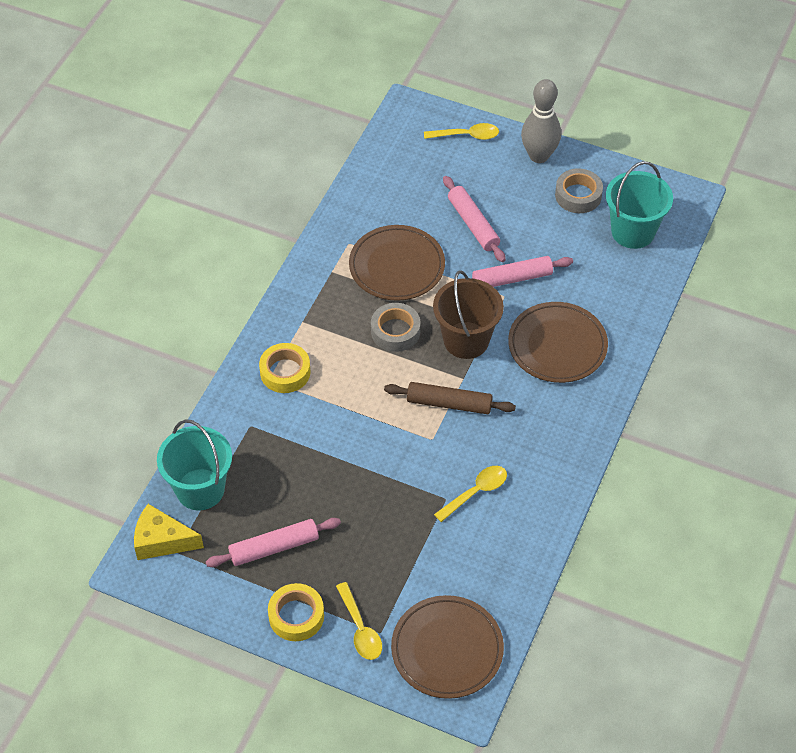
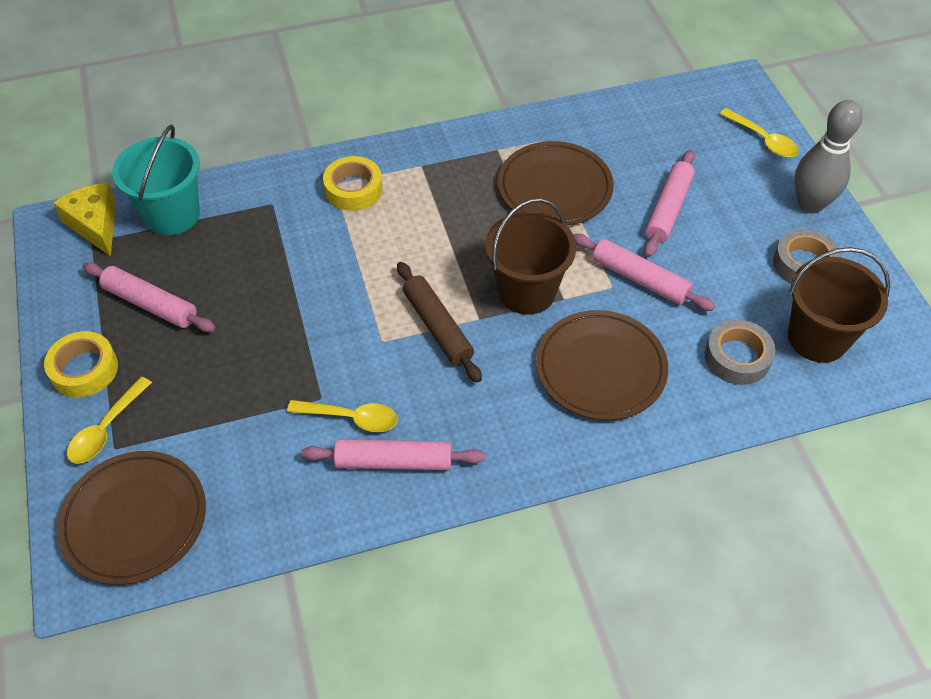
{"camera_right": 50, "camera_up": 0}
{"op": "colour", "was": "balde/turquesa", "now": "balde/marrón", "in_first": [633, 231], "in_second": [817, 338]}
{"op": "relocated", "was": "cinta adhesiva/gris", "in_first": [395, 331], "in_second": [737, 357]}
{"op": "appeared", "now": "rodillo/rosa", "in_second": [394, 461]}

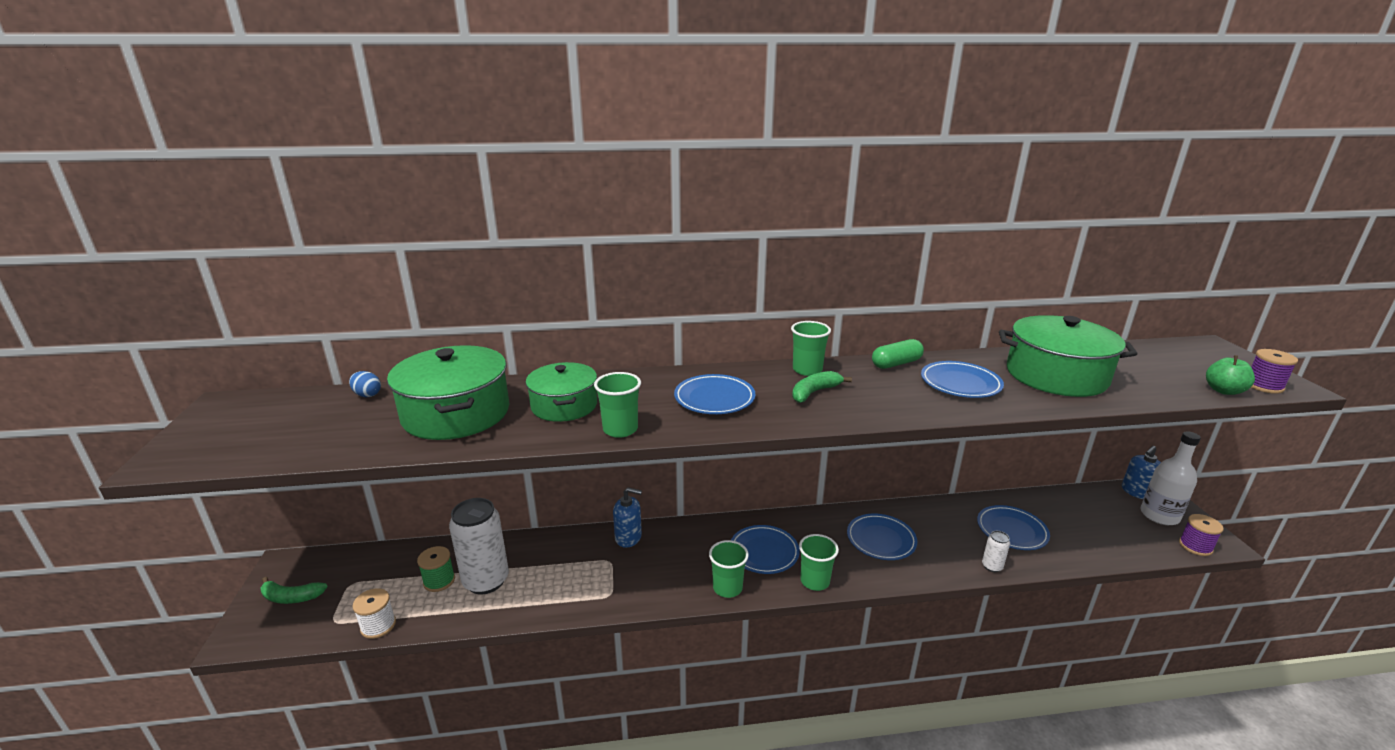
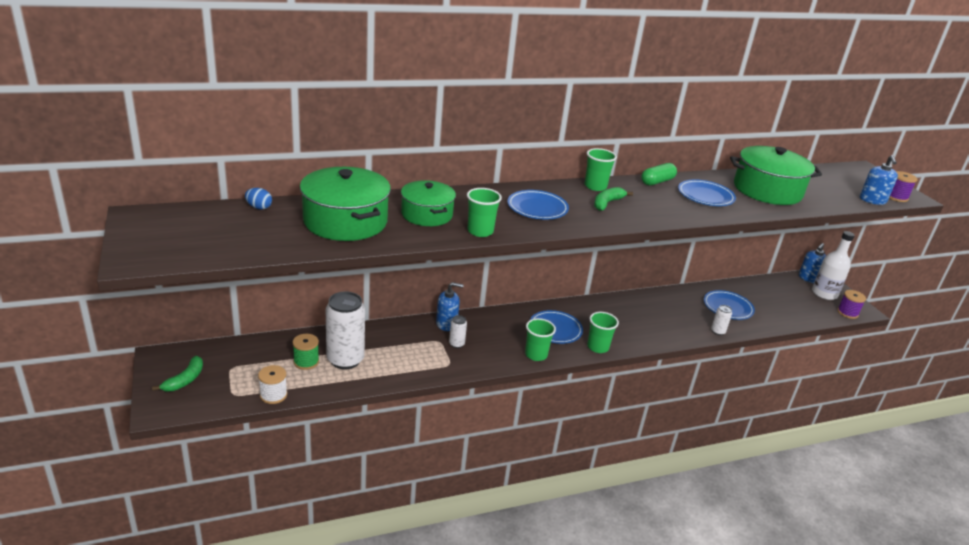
{"camera_right": -15, "camera_up": 5}
{"op": "exchanged", "was": "manzana/verde", "now": "dispensador de jabón/azul", "in_first": [1223, 391], "in_second": [872, 200]}
{"op": "missing", "was": "plato/azul", "in_first": [881, 540]}
{"op": "spun", "was": "plátano/verde", "in_first": [291, 597], "in_second": [185, 380], "clockwise": -60}
{"op": "appeared", "now": "lata/blanco", "in_second": [456, 344]}

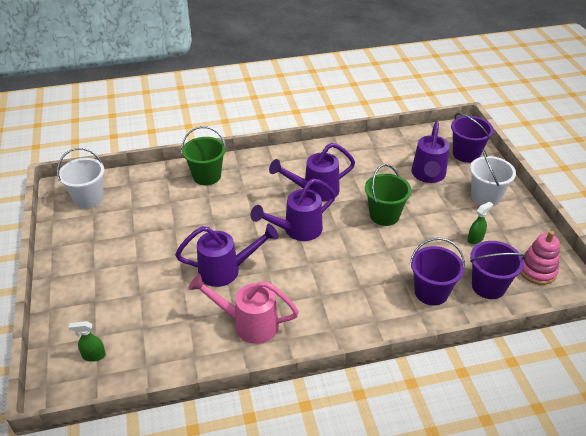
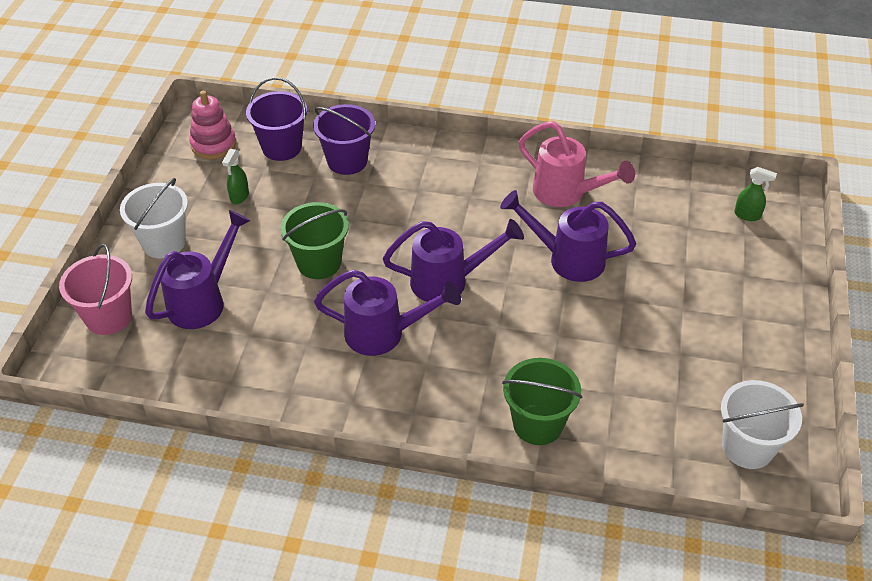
{"camera_right": -155, "camera_up": 5}
{"op": "colour", "was": "balde/morado", "now": "balde/rosa", "in_first": [466, 154], "in_second": [108, 317]}
{"op": "spun", "was": "pulverizador/verde", "in_first": [475, 239], "in_second": [239, 197], "clockwise": -60}

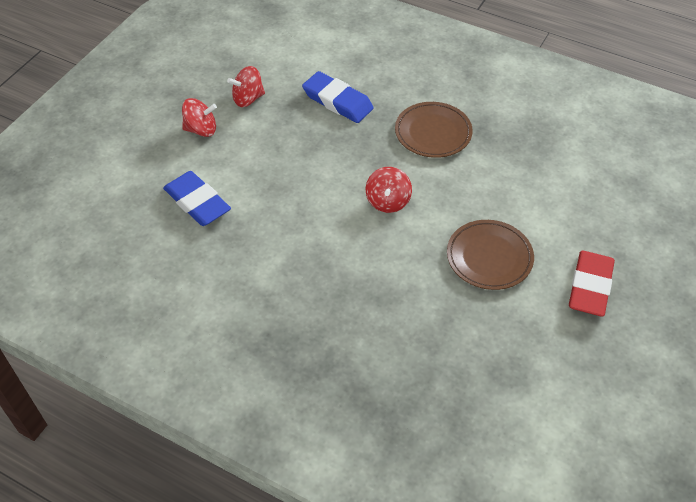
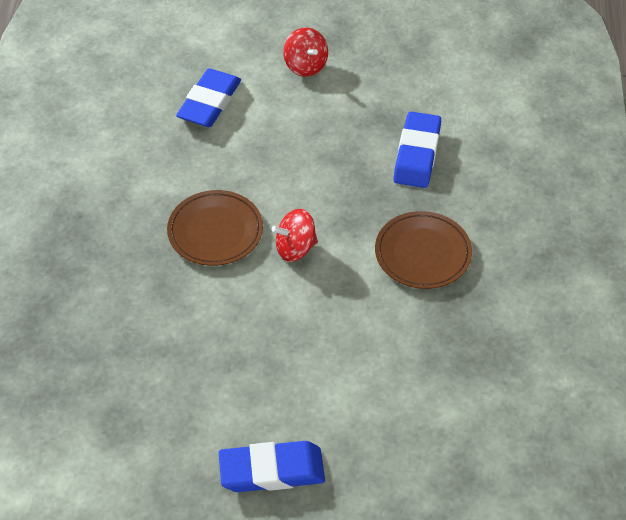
{"camera_right": 65, "camera_up": 0}
{"op": "missing", "was": "peonza/rojo", "in_first": [248, 99]}
{"op": "relocated", "was": "plato/marrón", "in_first": [489, 257], "in_second": [215, 231]}
{"op": "colour", "was": "goma de borrar/rojo", "now": "goma de borrar/azul", "in_first": [590, 286], "in_second": [272, 470]}

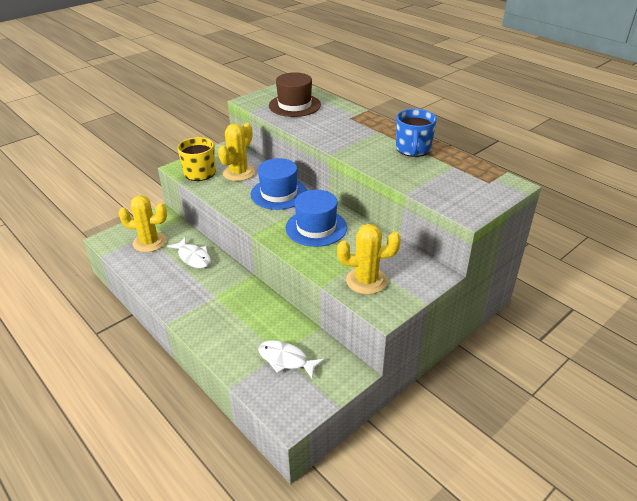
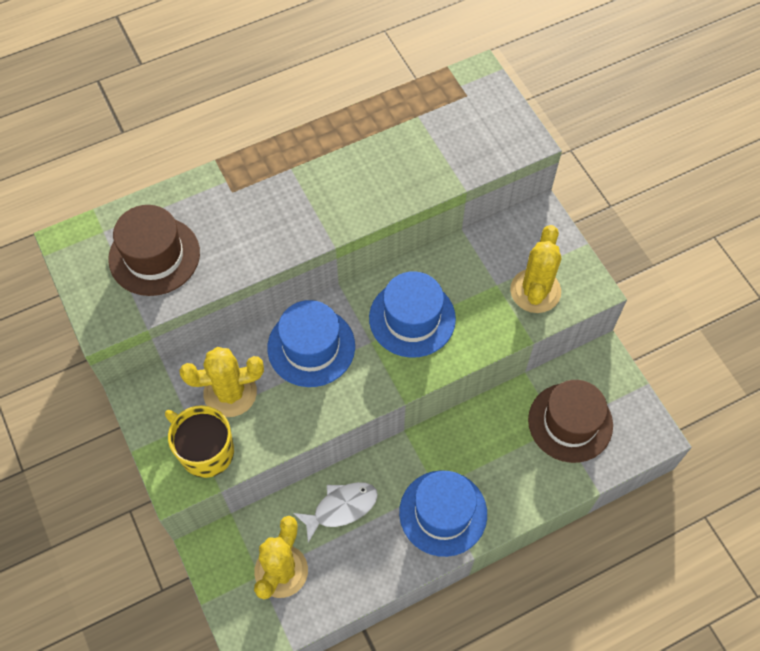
{"camera_right": -75, "camera_up": 25}
{"op": "missing", "was": "taza/azul", "in_first": [413, 149]}
{"op": "spun", "was": "cactus/amarillo", "in_first": [239, 173], "in_second": [230, 393], "clockwise": -60}
{"op": "exchanged", "was": "pez/blanco", "now": "sombrero/marrón", "in_first": [286, 360], "in_second": [570, 422]}
{"op": "appeared", "now": "sombrero/azul", "in_second": [443, 513]}

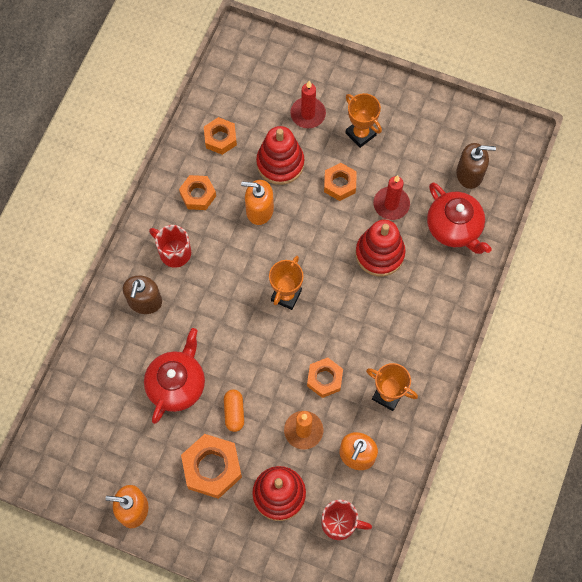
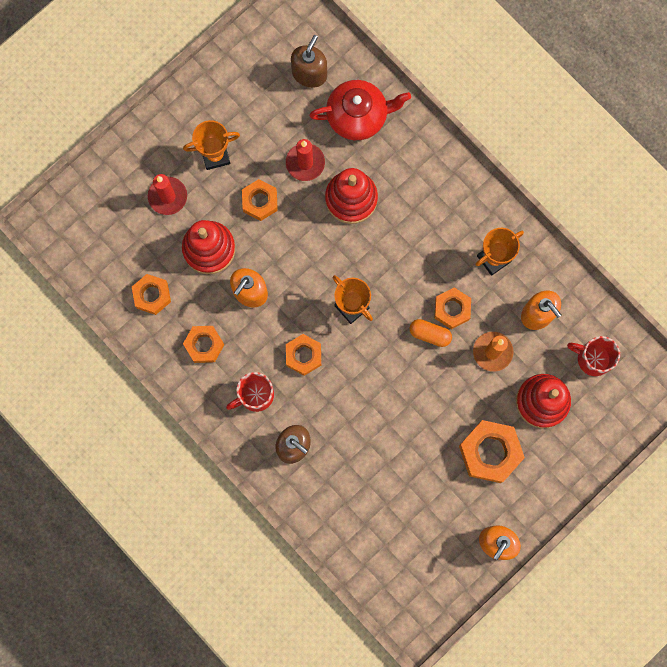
{"camera_right": -65, "camera_up": 10}
{"op": "missing", "was": "tetera/rojo", "in_first": [177, 384]}
{"op": "relocated", "was": "cápsula/naranja", "in_first": [234, 412], "in_second": [430, 334]}
{"op": "spun", "was": "taza/rojo", "in_first": [340, 523], "in_second": [592, 358], "clockwise": -105}
{"op": "appeared", "now": "tuerca/naranja", "in_second": [303, 355]}

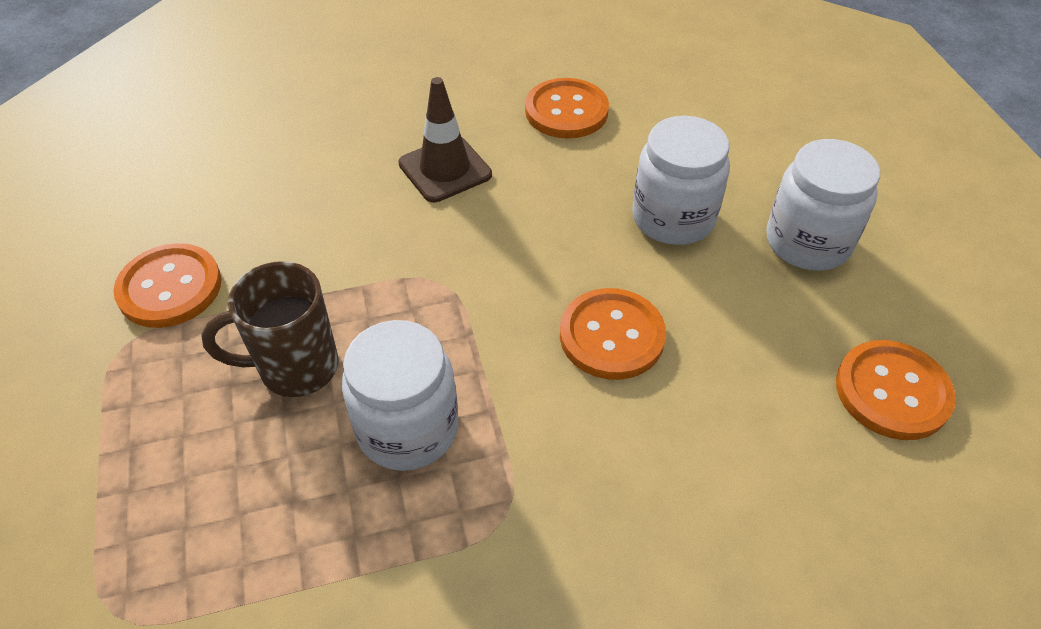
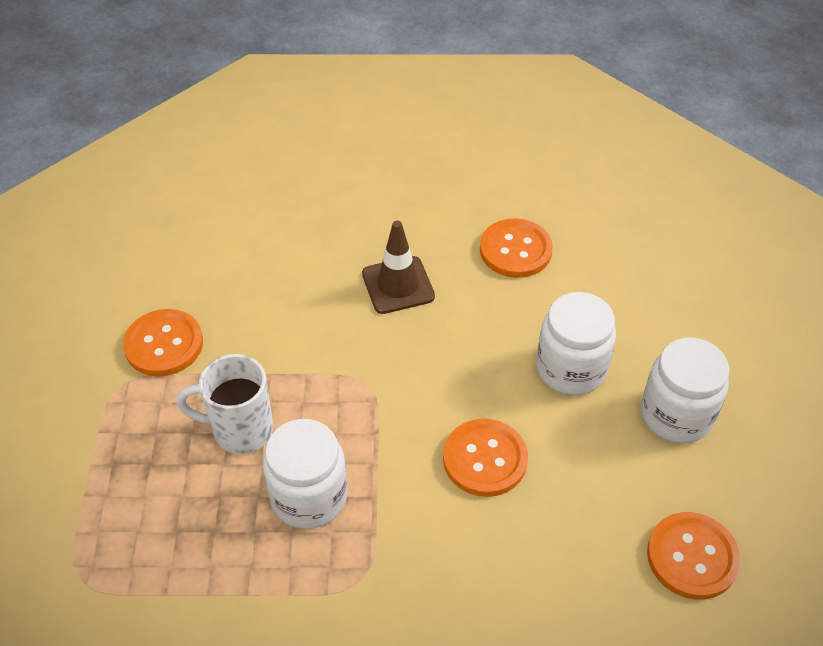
{"camera_right": 15, "camera_up": 0}
{"op": "colour", "was": "taza/marrón", "now": "taza/blanco", "in_first": [295, 368], "in_second": [240, 430]}

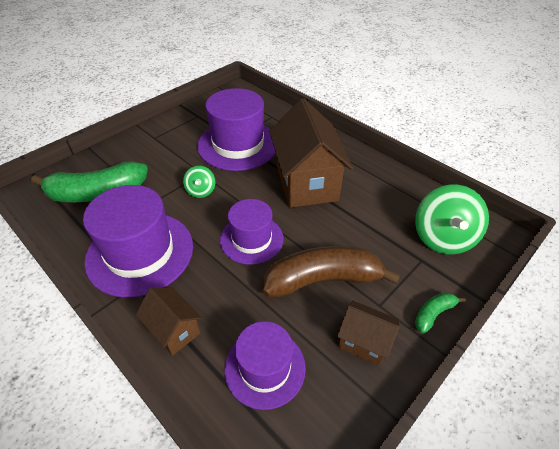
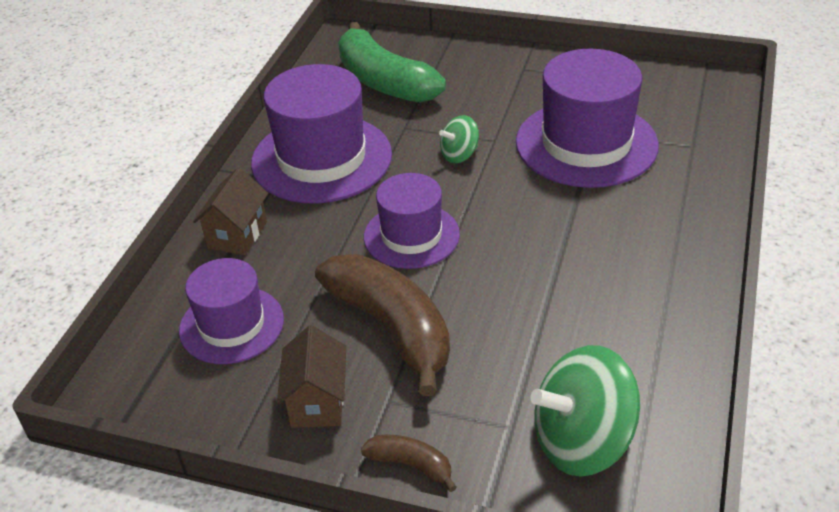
{"camera_right": 65, "camera_up": -5}
{"op": "missing", "was": "casa/marrón", "in_first": [306, 183]}
{"op": "colour", "was": "plátano/verde", "now": "plátano/marrón", "in_first": [433, 314], "in_second": [411, 465]}

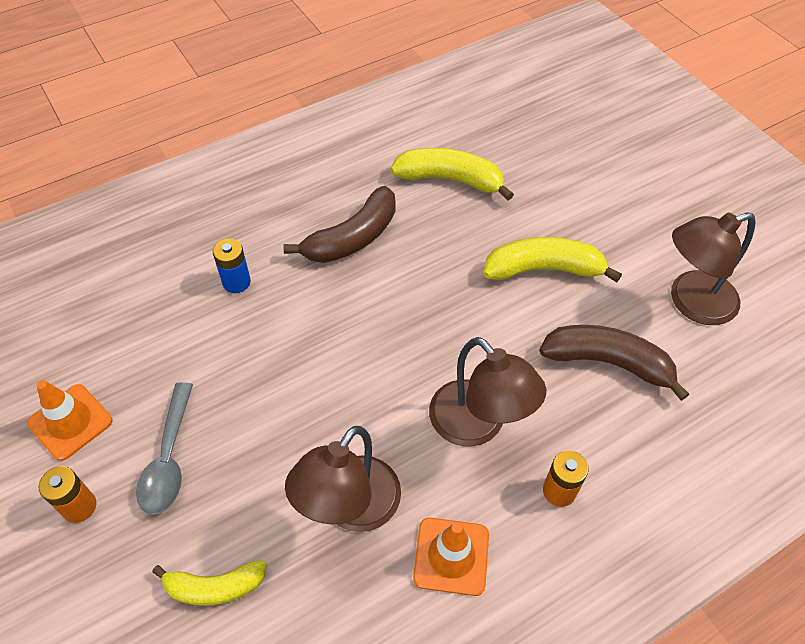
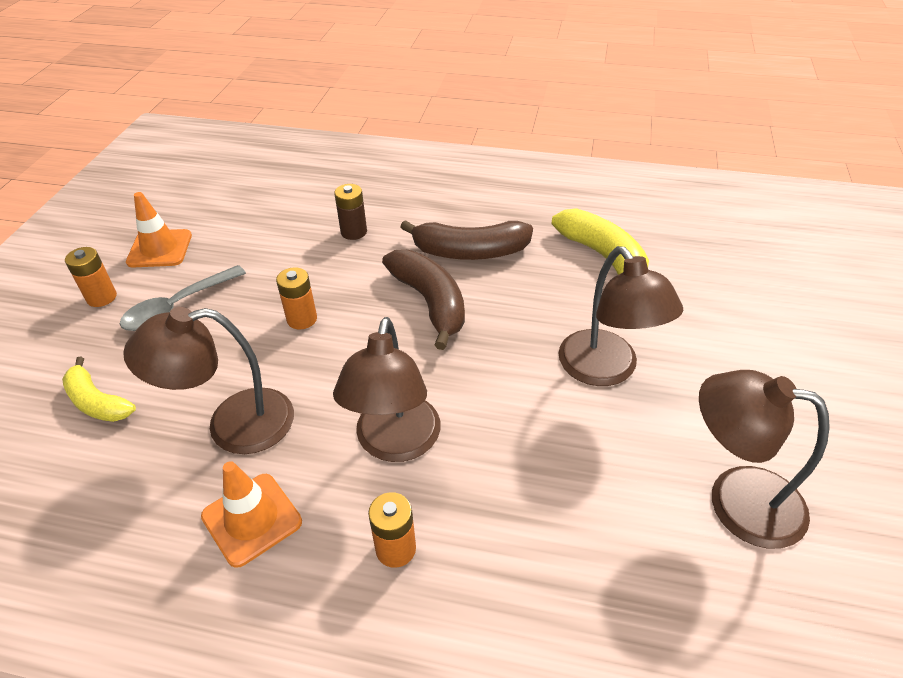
{"camera_right": 45, "camera_up": -10}
{"op": "exchanged", "was": "plátano/amarillo", "now": "lámpara/marrón", "in_first": [543, 269], "in_second": [606, 370]}
{"op": "colour", "was": "pila/azul", "now": "pila/marrón", "in_first": [236, 282], "in_second": [354, 232]}
{"op": "relocated", "was": "plátano/marrón", "in_first": [608, 362], "in_second": [430, 302]}
{"op": "appeared", "now": "pila/naranja", "in_second": [302, 319]}

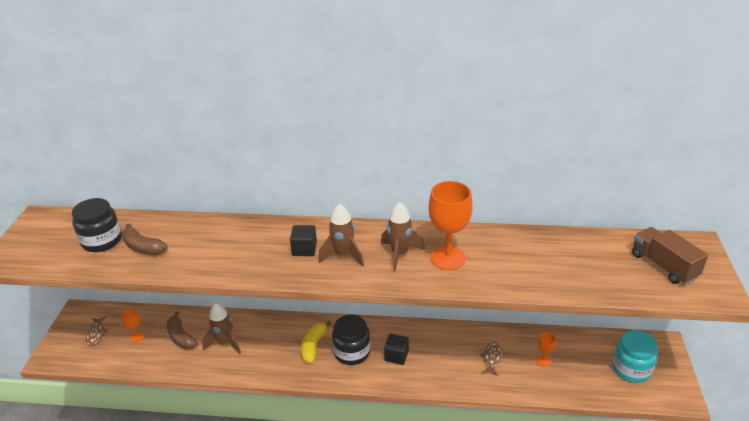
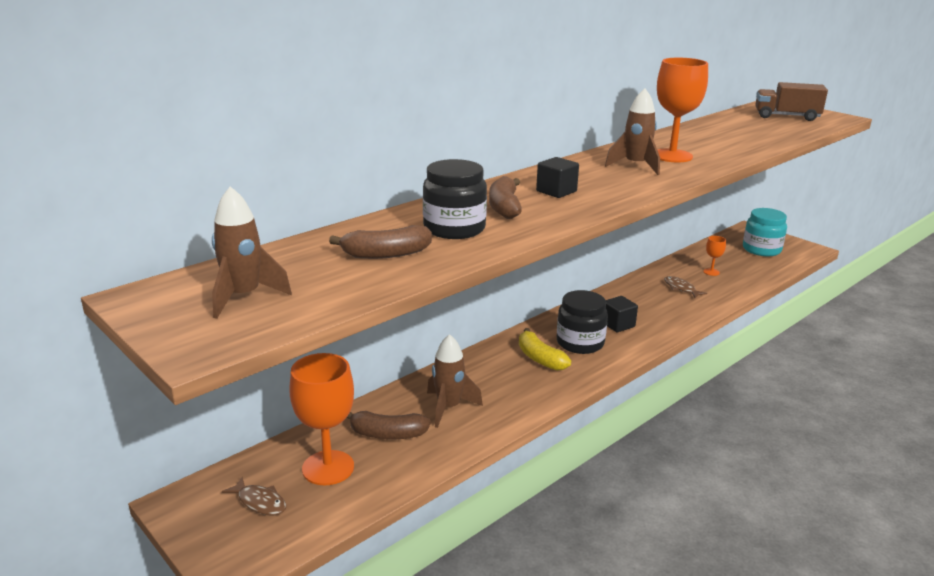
{"camera_right": -50, "camera_up": -10}
{"op": "relocated", "was": "tarro/negro", "in_first": [102, 241], "in_second": [454, 229]}
{"op": "relocated", "was": "cohete/marrón", "in_first": [343, 255], "in_second": [244, 297]}
{"op": "size", "was": "copa/naranja", "in_first": [137, 336], "in_second": [328, 468], "ratio": 2.13}
{"op": "appeared", "now": "plátano/marrón", "in_second": [504, 207]}

